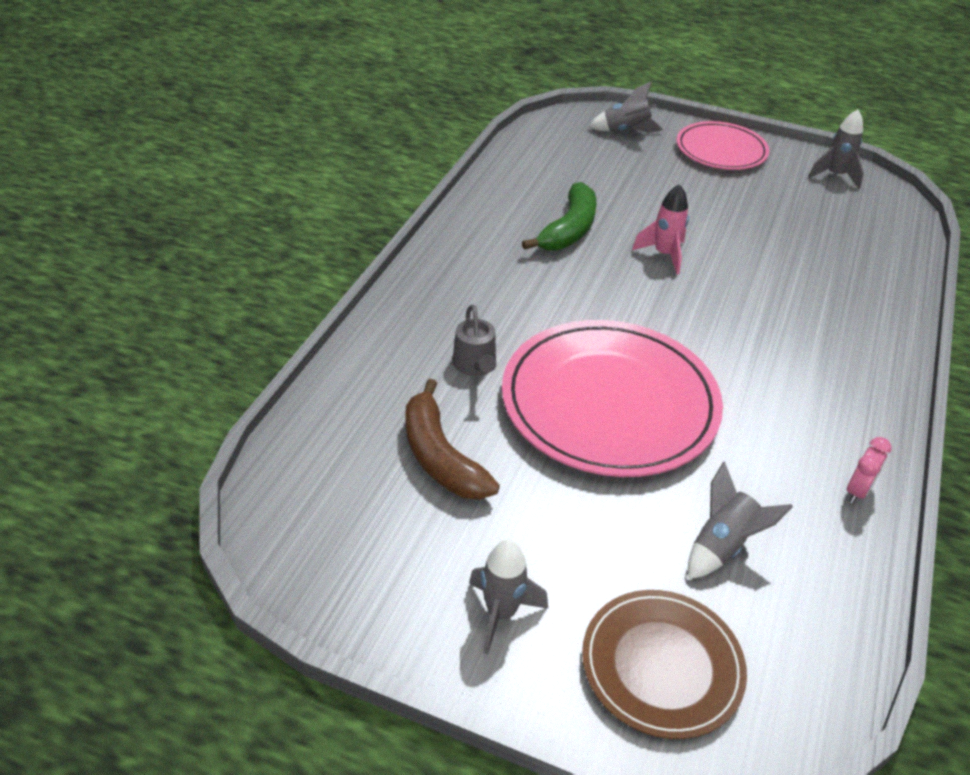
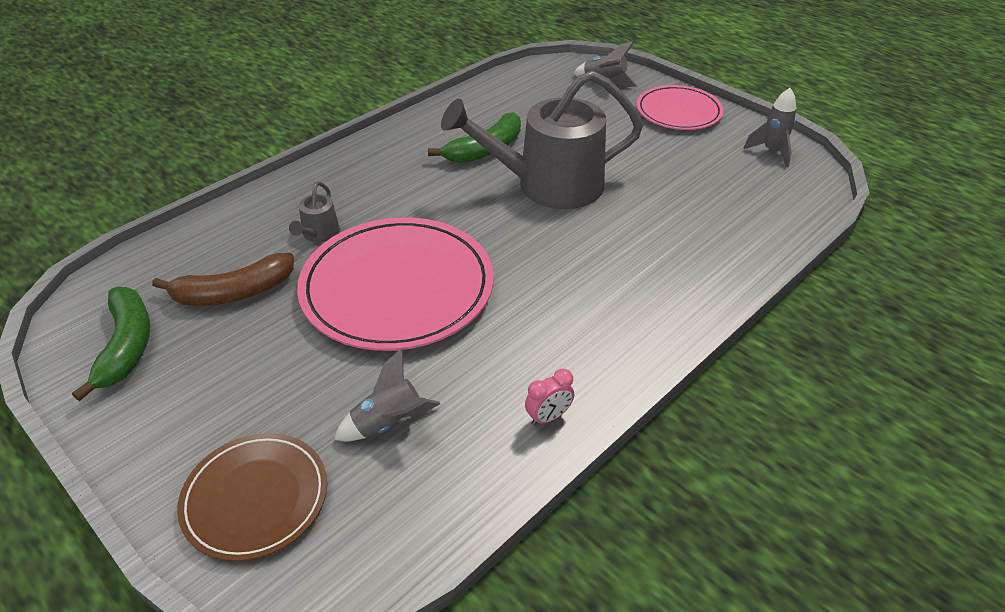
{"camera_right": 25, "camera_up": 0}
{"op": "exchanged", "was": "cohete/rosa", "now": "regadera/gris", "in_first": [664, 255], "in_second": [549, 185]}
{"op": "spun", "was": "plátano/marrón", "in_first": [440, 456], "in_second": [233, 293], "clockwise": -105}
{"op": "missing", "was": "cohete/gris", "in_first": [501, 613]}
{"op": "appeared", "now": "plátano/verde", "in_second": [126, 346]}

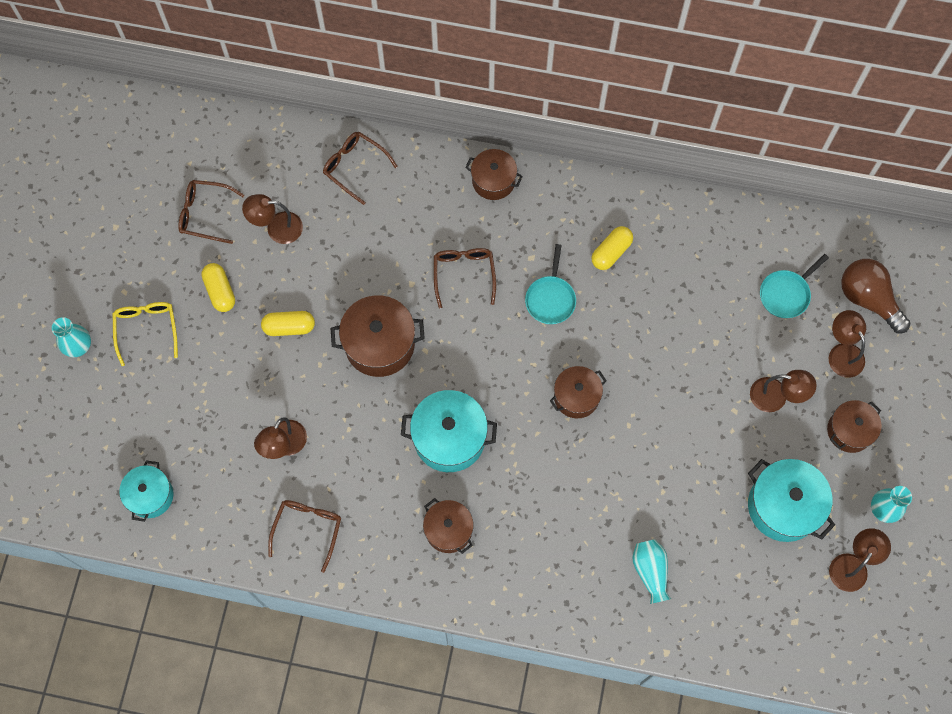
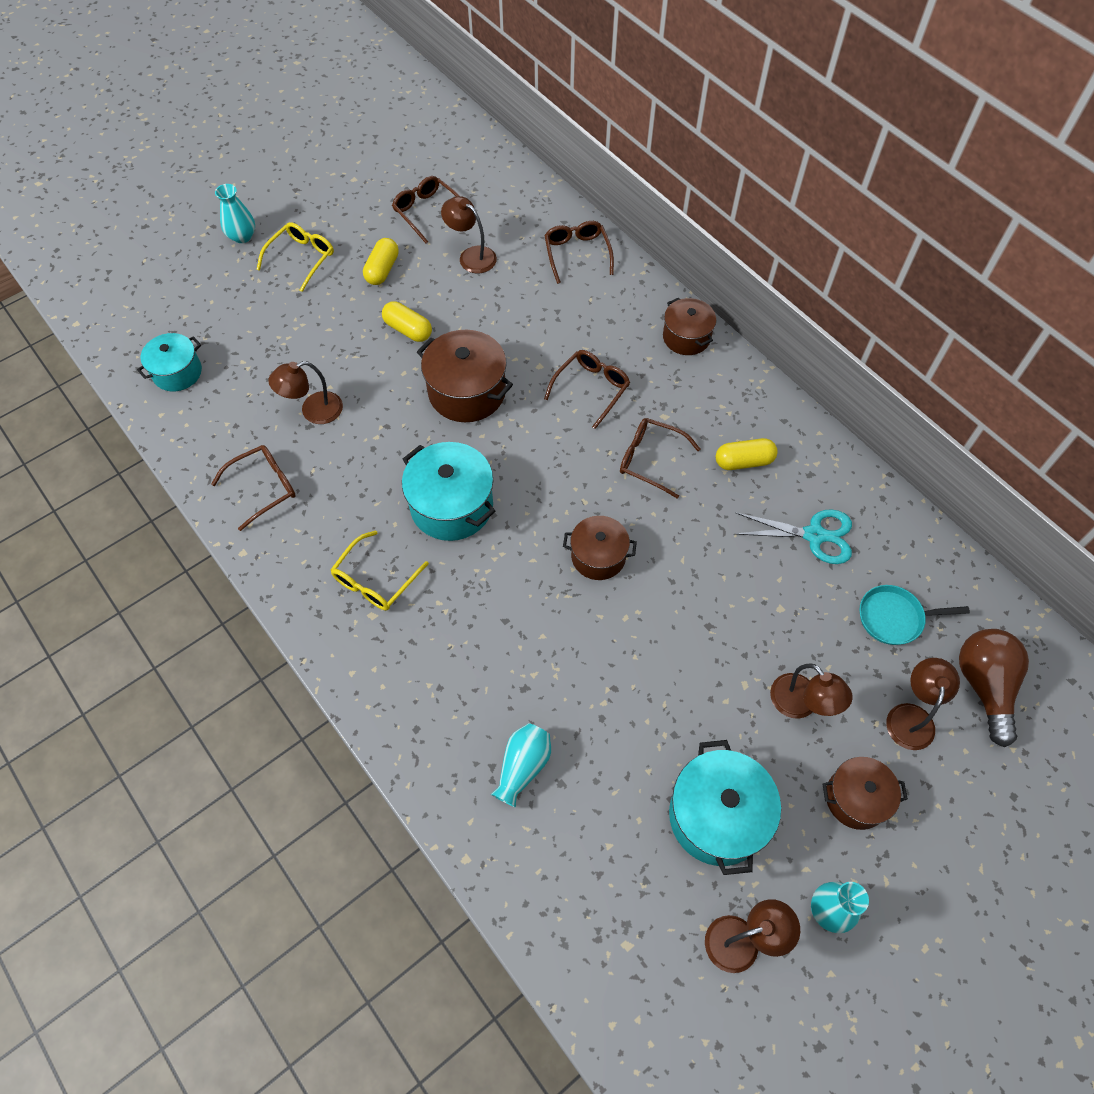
{"camera_right": 40, "camera_up": -10}
{"op": "exchanged", "was": "sartén/turquesa", "now": "gafas/marrón", "in_first": [550, 299], "in_second": [651, 460]}
{"op": "exchanged", "was": "olla/marrón", "now": "gafas/amarillo", "in_first": [448, 530], "in_second": [375, 579]}
{"op": "appeared", "now": "tijeras/turquesa", "in_second": [814, 535]}

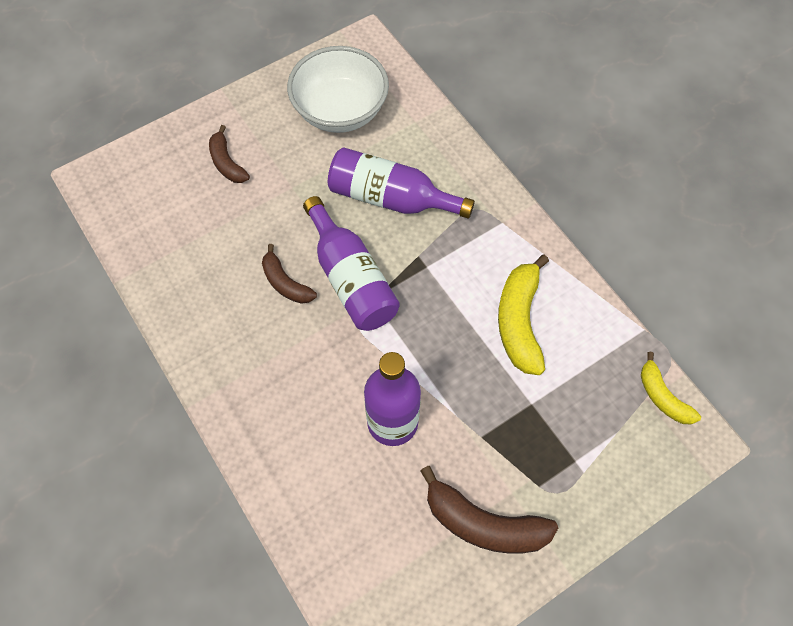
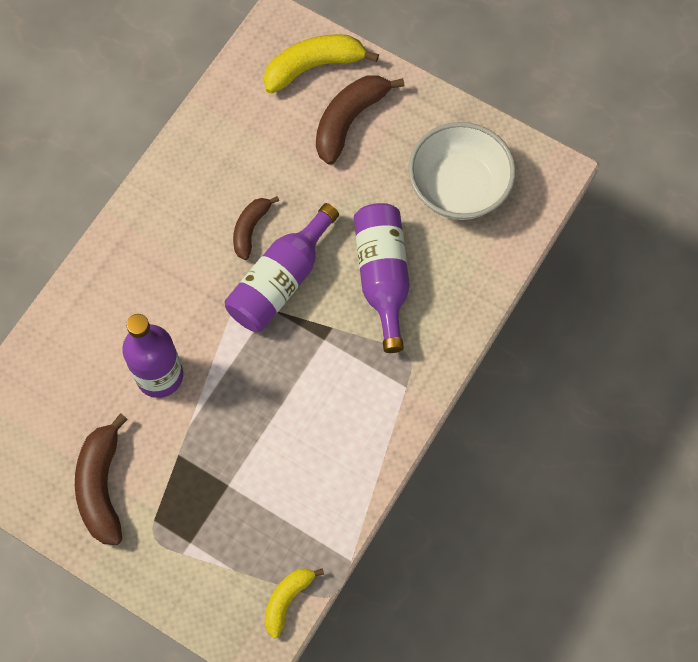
{"camera_right": 65, "camera_up": 5}
{"op": "size", "was": "plátano/marrón", "in_first": [227, 163], "in_second": [349, 120], "ratio": 1.64}
{"op": "relocated", "was": "plátano/amarillo", "in_first": [519, 321], "in_second": [313, 66]}

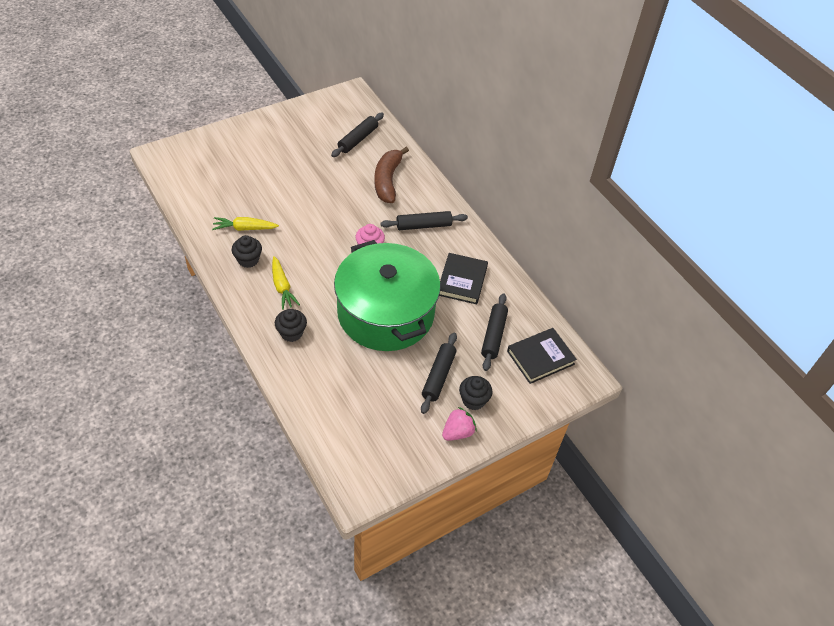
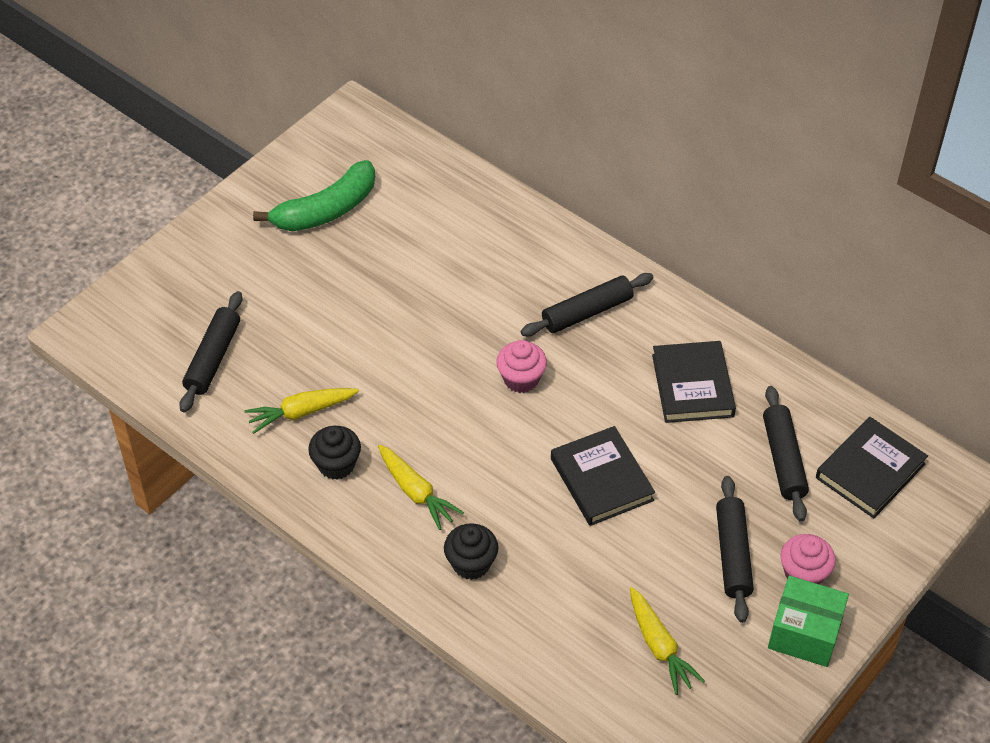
{"camera_right": -15, "camera_up": 0}
{"op": "relocated", "was": "rodillo/negro", "in_first": [358, 139], "in_second": [213, 358]}
{"op": "missing", "was": "plátano/marrón", "in_first": [387, 181]}
{"op": "exchanged", "was": "olla/verde", "now": "libro/negro", "in_first": [386, 313], "in_second": [601, 479]}
{"op": "colour", "was": "magdalena/negro", "now": "magdalena/rosa", "in_first": [473, 400], "in_second": [803, 574]}
{"op": "exchanged", "was": "fresa/rosa", "now": "caja/verde", "in_first": [457, 432], "in_second": [804, 633]}
{"op": "appeared", "now": "plátano/verde", "in_second": [326, 210]}
{"op": "appeared", "now": "zanahoria/amarillo", "in_second": [659, 647]}

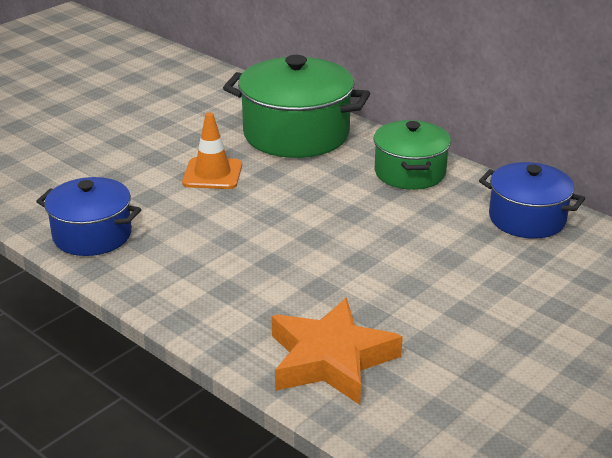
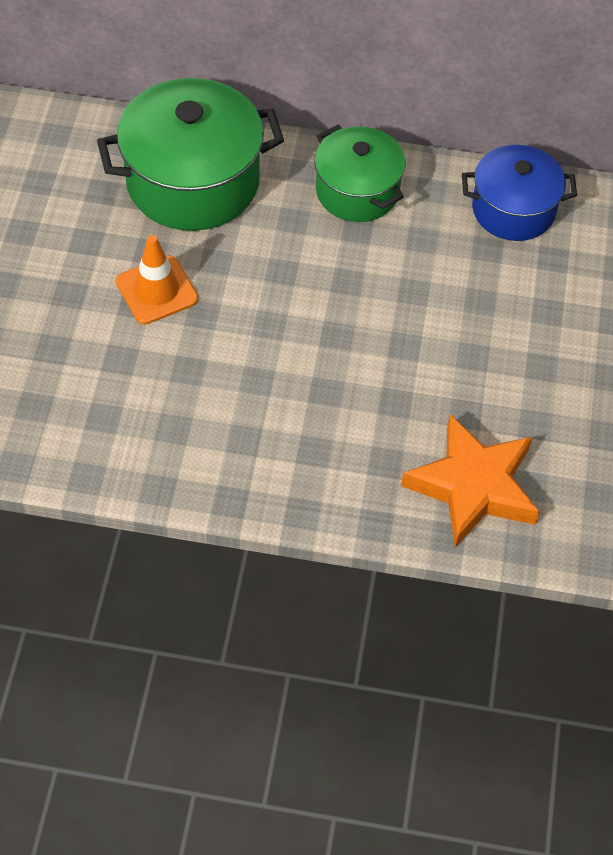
{"camera_right": -35, "camera_up": 25}
{"op": "missing", "was": "olla/azul", "in_first": [92, 235]}

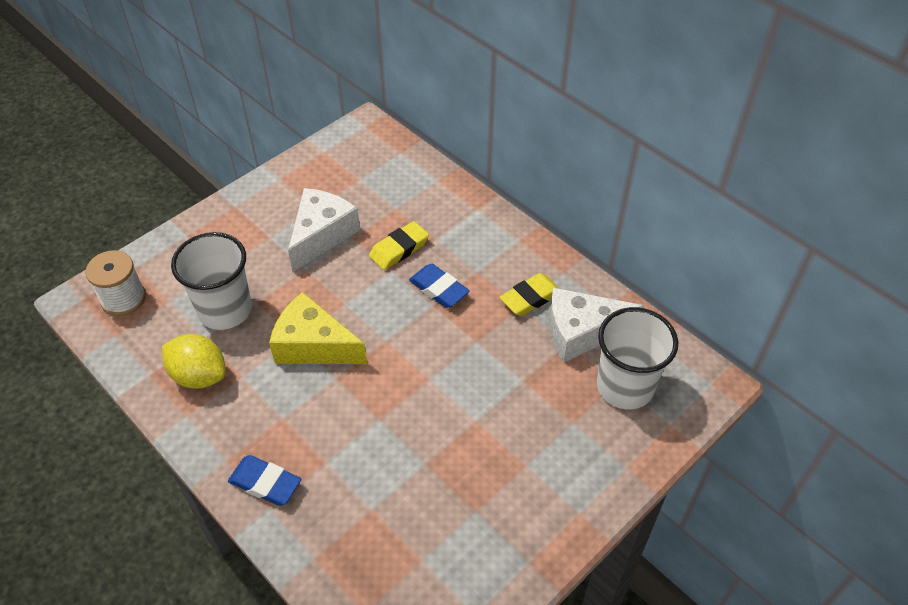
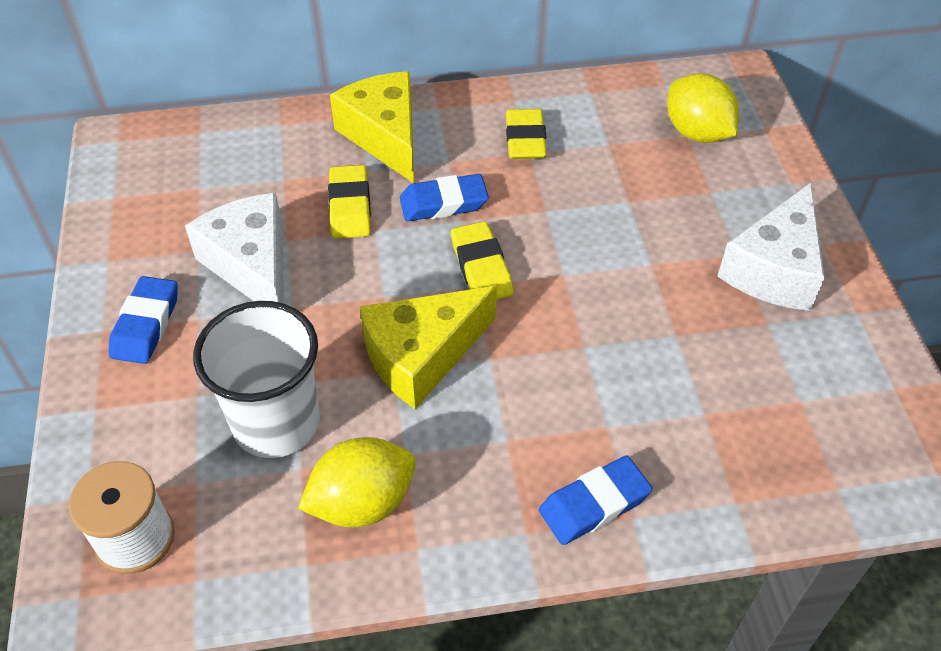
{"camera_right": -55, "camera_up": 0}
{"op": "relocated", "was": "queso/blanco", "in_first": [581, 332], "in_second": [774, 269]}
{"op": "exchanged", "was": "vaso/blanco", "now": "limón/amarillo", "in_first": [625, 386], "in_second": [697, 133]}
{"op": "appeared", "now": "queso/amarillo", "in_second": [385, 136]}
{"op": "appeared", "now": "goma de borrar/amarillo", "in_second": [481, 267]}
{"op": "appeared", "now": "goma de borrar/azul", "in_second": [146, 324]}

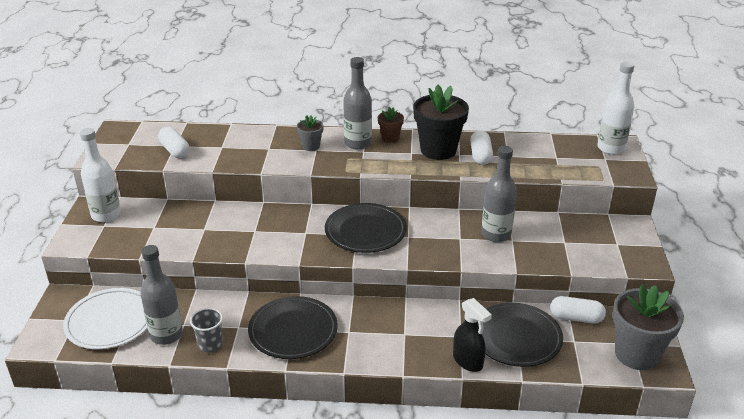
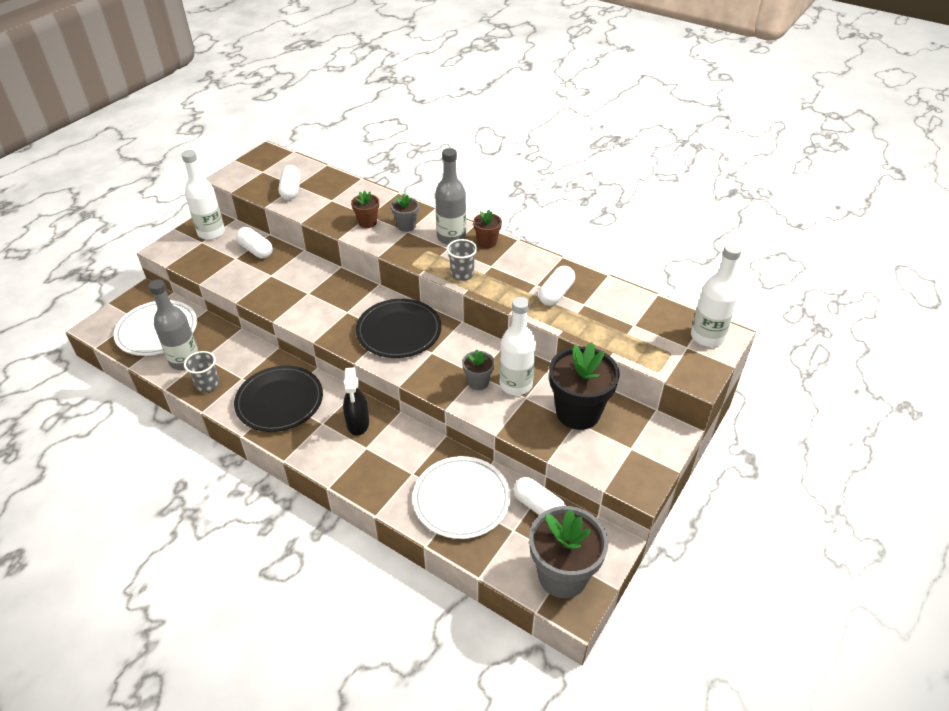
{"camera_right": 30, "camera_up": 10}
{"op": "relocated", "was": "maceta/negro", "in_first": [438, 150], "in_second": [578, 412]}
{"op": "colour", "was": "botella/gris", "now": "botella/blanco", "in_first": [496, 234], "in_second": [516, 385]}
{"op": "relocated", "was": "pulverizador/negro", "in_first": [468, 361], "in_second": [358, 423]}
{"op": "colour", "was": "plato/negro", "now": "plato/blanco", "in_first": [516, 337], "in_second": [461, 499]}
{"op": "appeared", "now": "maceta/marrón", "in_second": [367, 222]}
{"op": "appeared", "now": "cápsula/blanco", "in_second": [256, 250]}
{"op": "appeared", "now": "vaso/gris", "in_second": [462, 274]}
{"op": "appeared", "now": "maceta/gris", "in_second": [478, 382]}

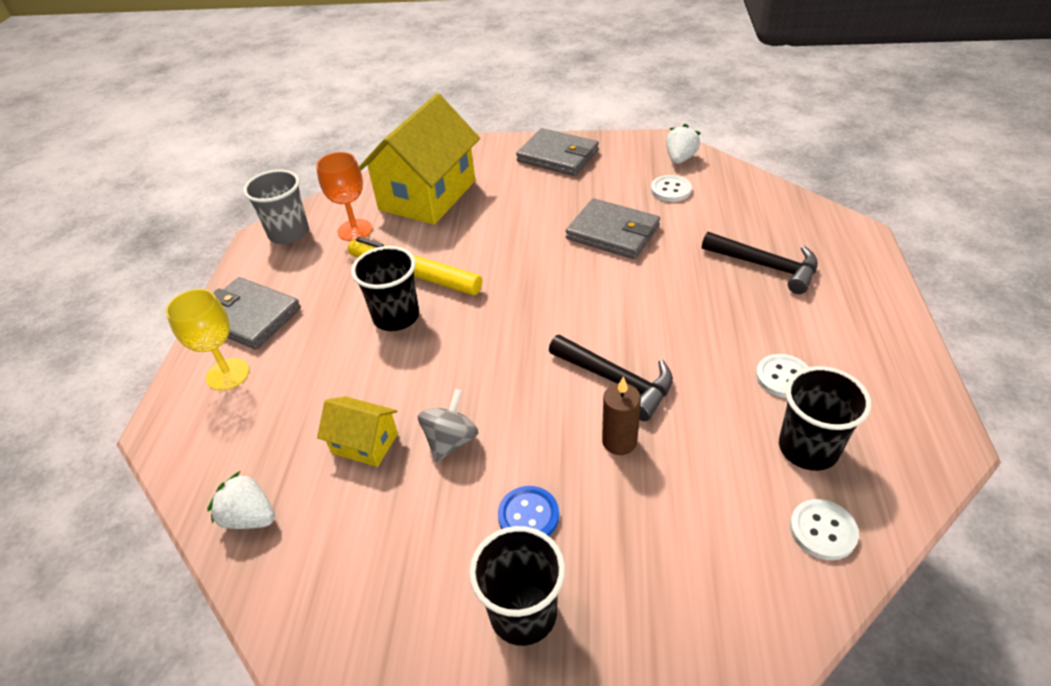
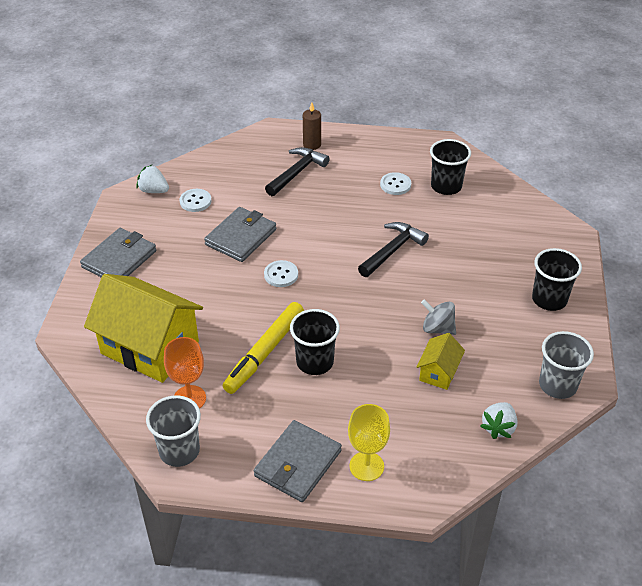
{"camera_right": -90, "camera_up": 0}
{"op": "relocated", "was": "vela/marrón", "in_first": [619, 441], "in_second": [312, 145]}
{"op": "missing", "was": "botón/azul", "in_first": [528, 515]}
{"op": "relocated", "was": "botón/blanco", "in_first": [822, 530], "in_second": [281, 275]}
{"op": "appeared", "now": "vaso/gris", "in_second": [557, 385]}

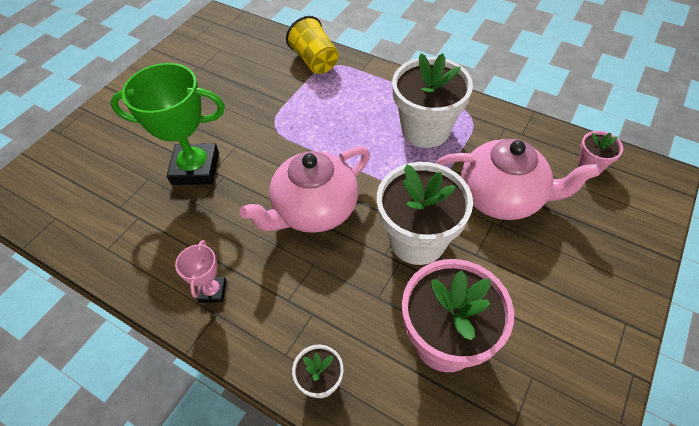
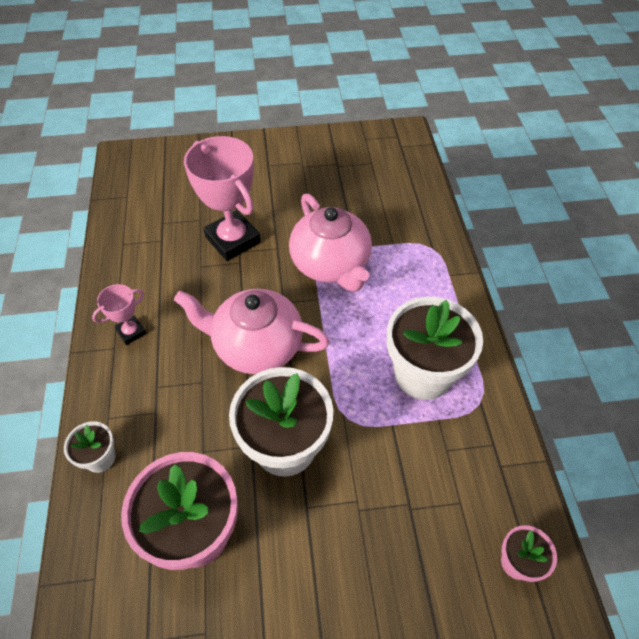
{"camera_right": 50, "camera_up": 0}
{"op": "missing", "was": "vaso/amarillo", "in_first": [315, 61]}
{"op": "colour", "was": "trofeo/verde", "now": "trofeo/rosa", "in_first": [195, 168], "in_second": [233, 240]}
{"op": "relocated", "was": "tetera/rosa", "in_first": [502, 197], "in_second": [331, 264]}

